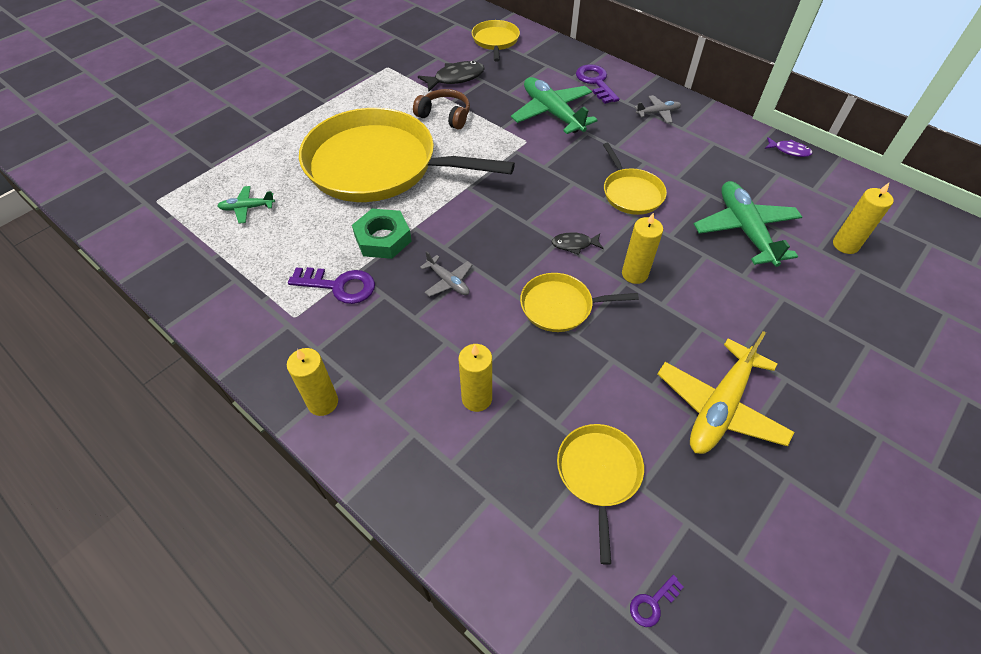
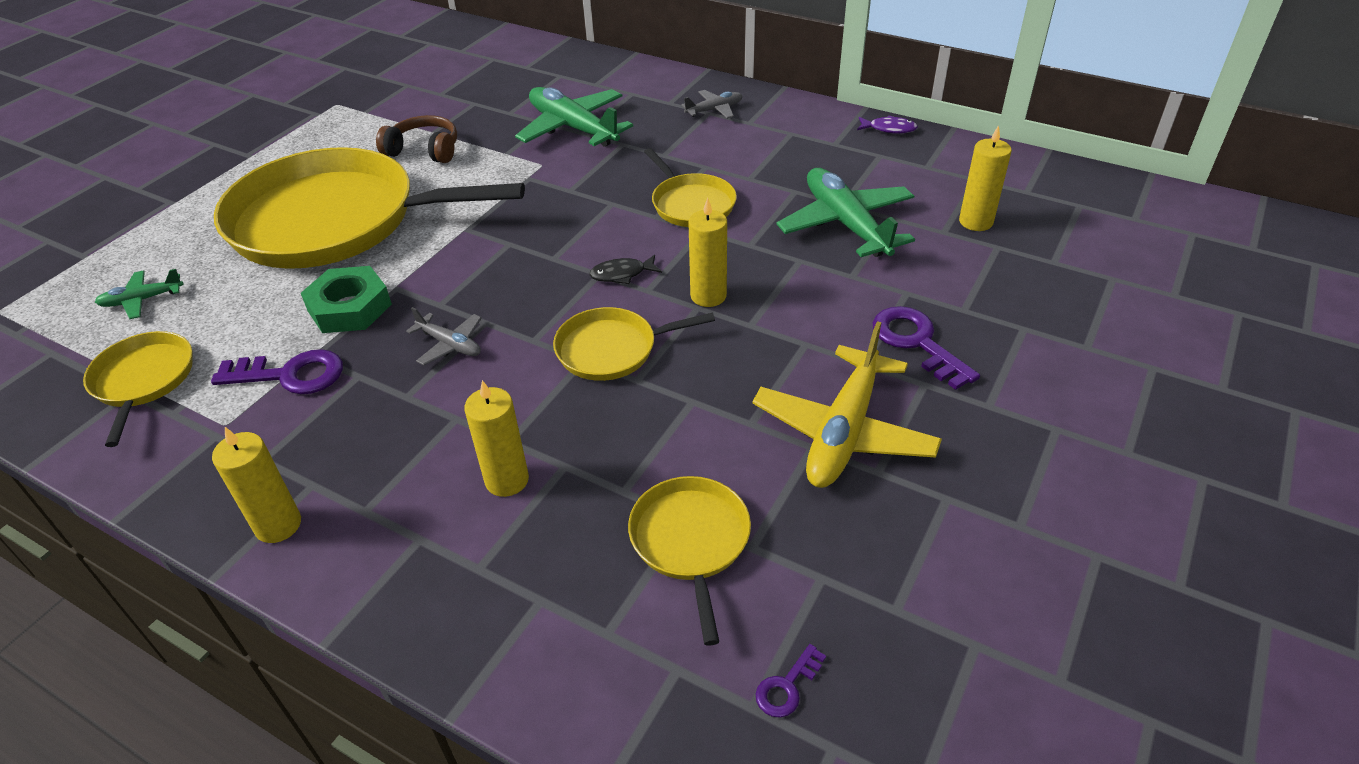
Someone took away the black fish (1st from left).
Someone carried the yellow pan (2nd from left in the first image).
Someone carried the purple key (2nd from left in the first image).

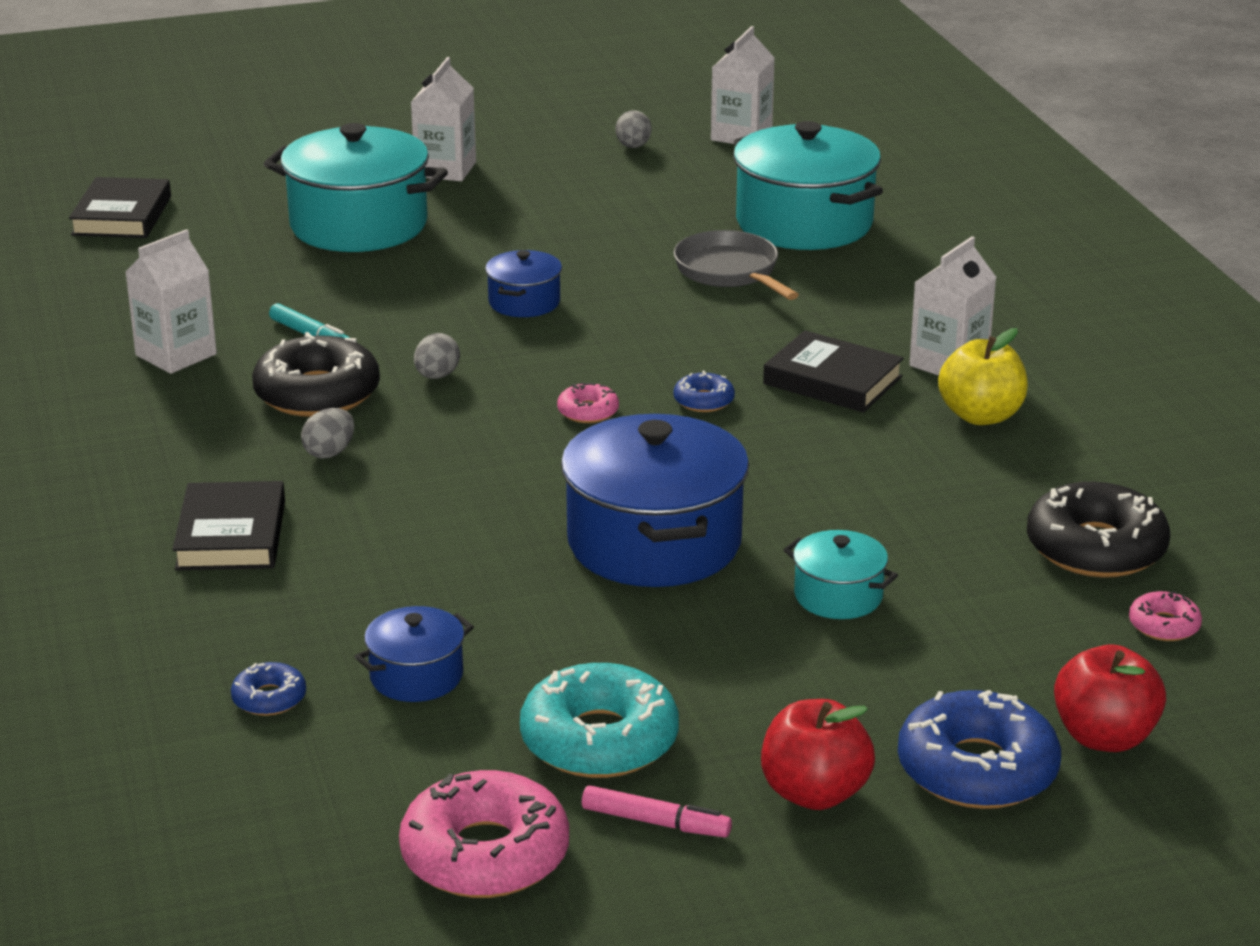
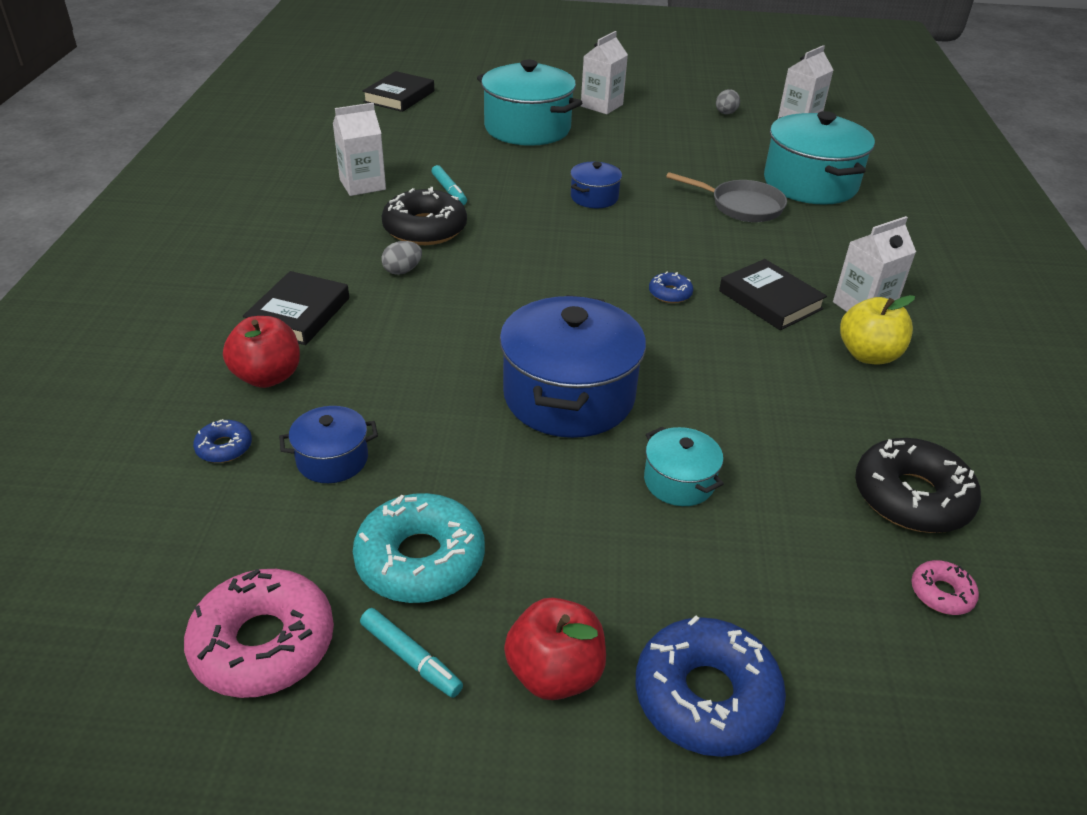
Someone took away the grey egg (2nd from left).
Someone took away the pink donut (2nd from left).
Someone repainted the pink marker, which became the turquoise marker (1st from left).
Someone rotated the grey pan by 120 degrees clockwise.
Someone carried the red apple (2nd from left in the first image).

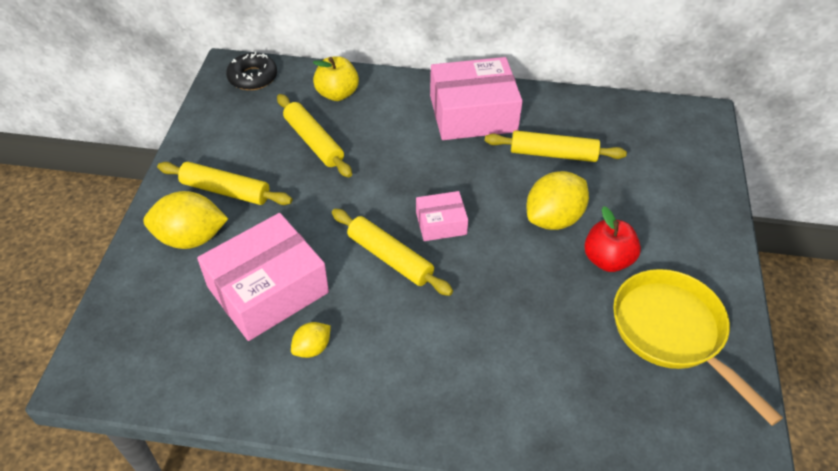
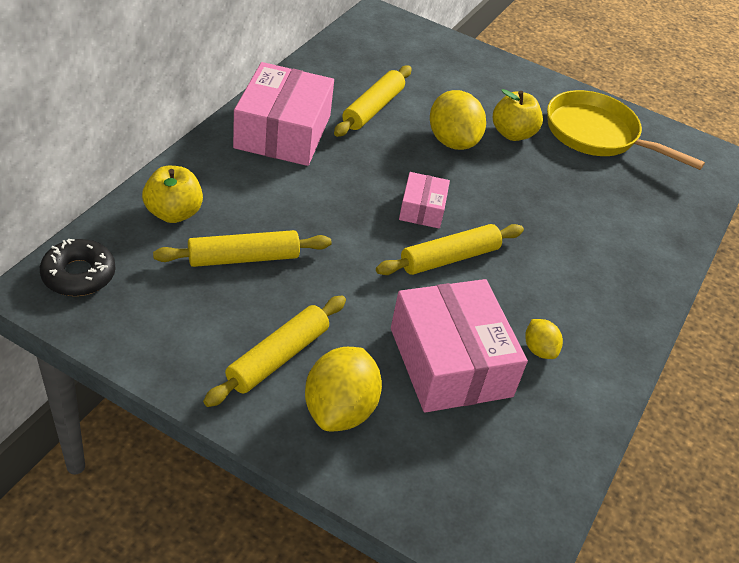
Someone repainted the red apple, which became the yellow apple (2nd from left).
Someone rotated the yellow pan by 45 degrees clockwise.

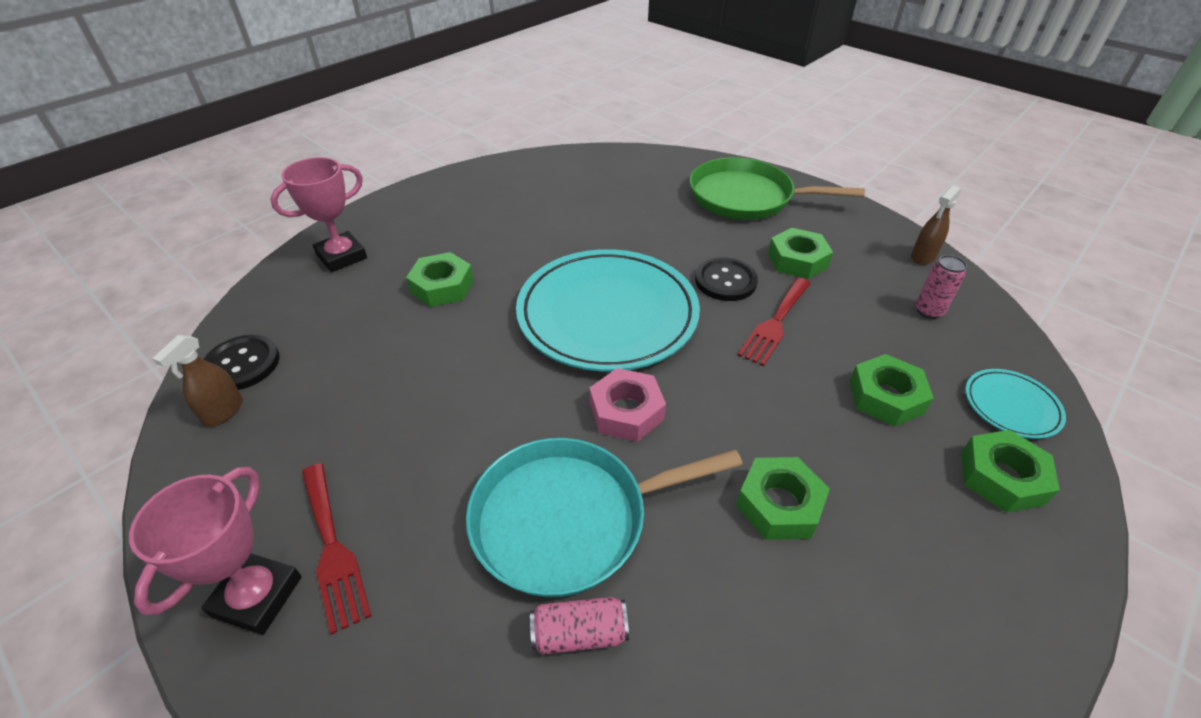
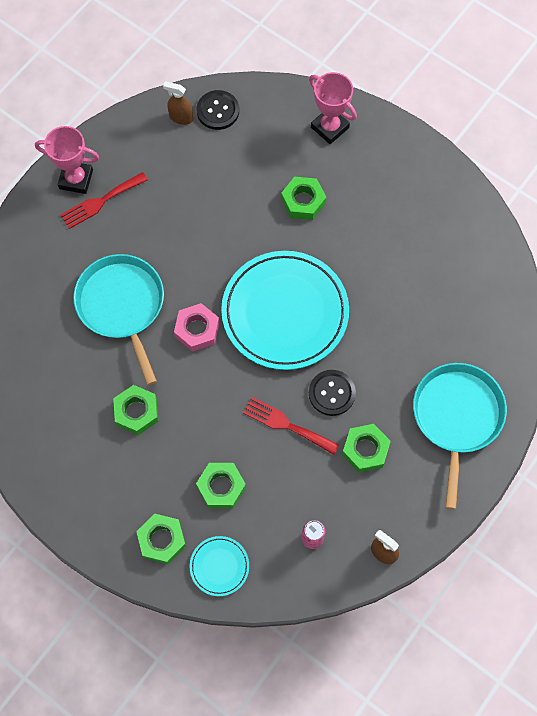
Someone took away the pink can (1st from left).
Someone repainted the green pan, which became the turquoise pan (2nd from left).

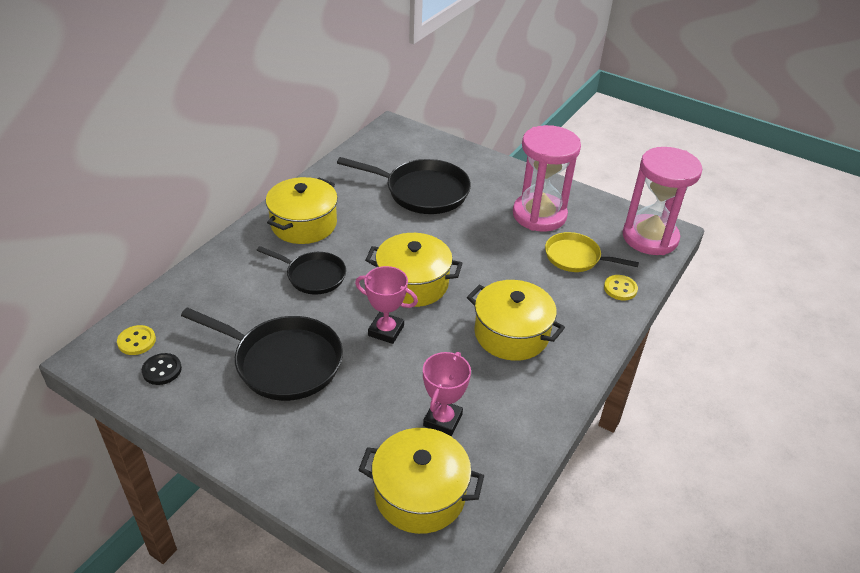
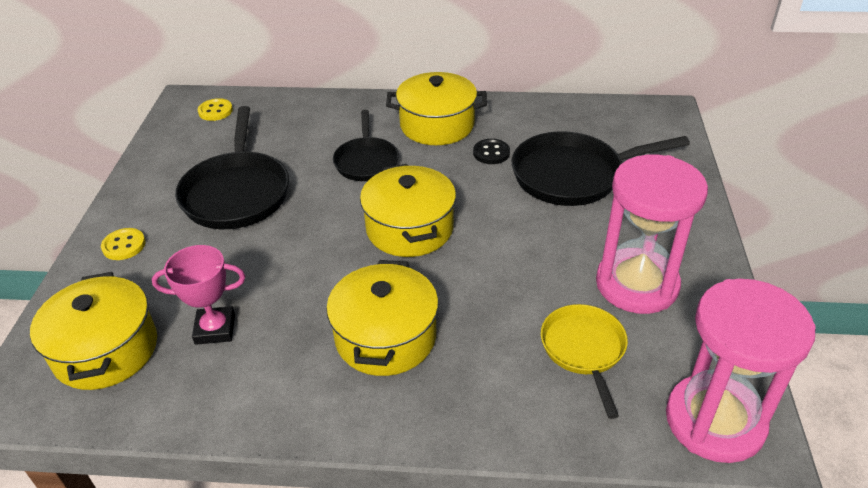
Someone carried the black button.
Someone rotated the black pan (3rd from left) by 90 degrees clockwise.
Someone took away the pink trophy (1st from left).
Someone carried the yellow button (2nd from left in the first image).

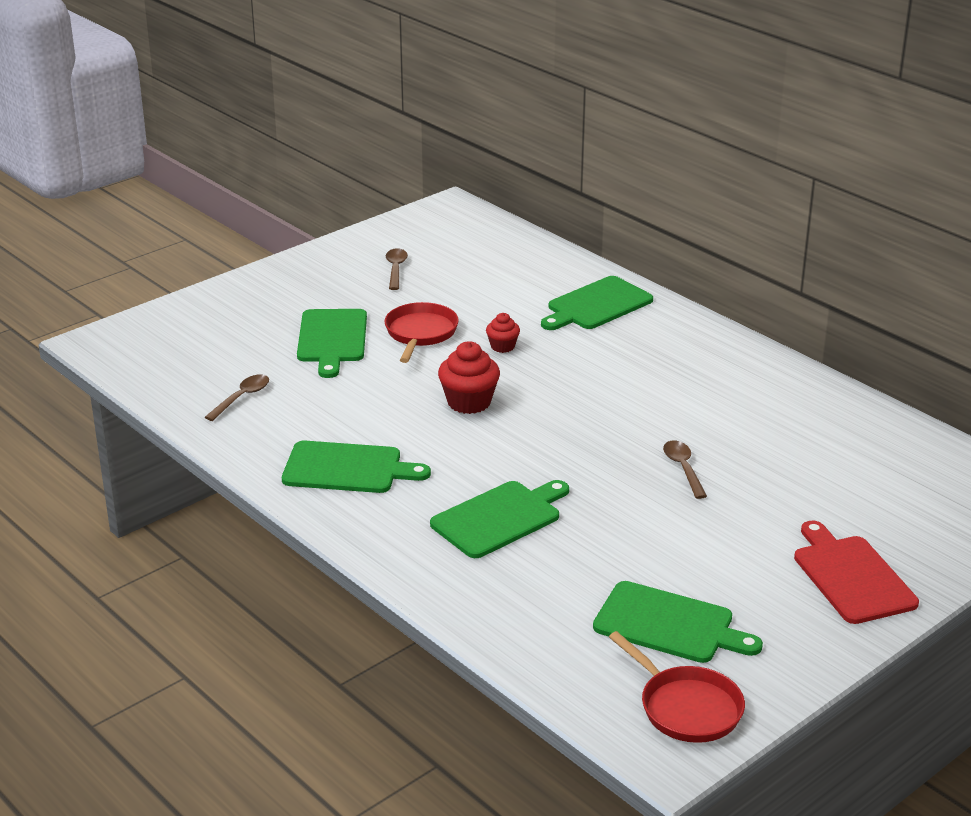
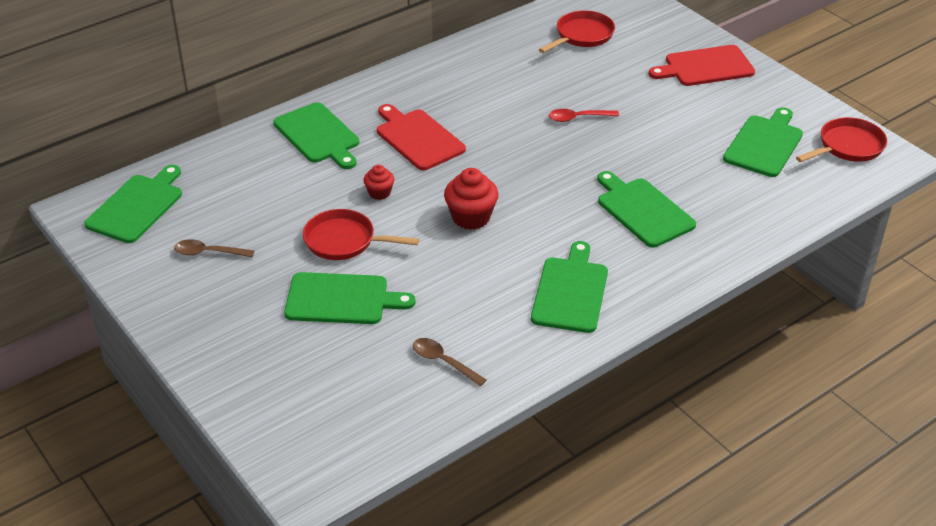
Someone repainted the brown spoon (3rd from left), which became the red spoon.
Someone put down the green cutting board (1st from left).
Someone put down the red cutting board (1st from left).
Someone put down the red pan (2nd from left).

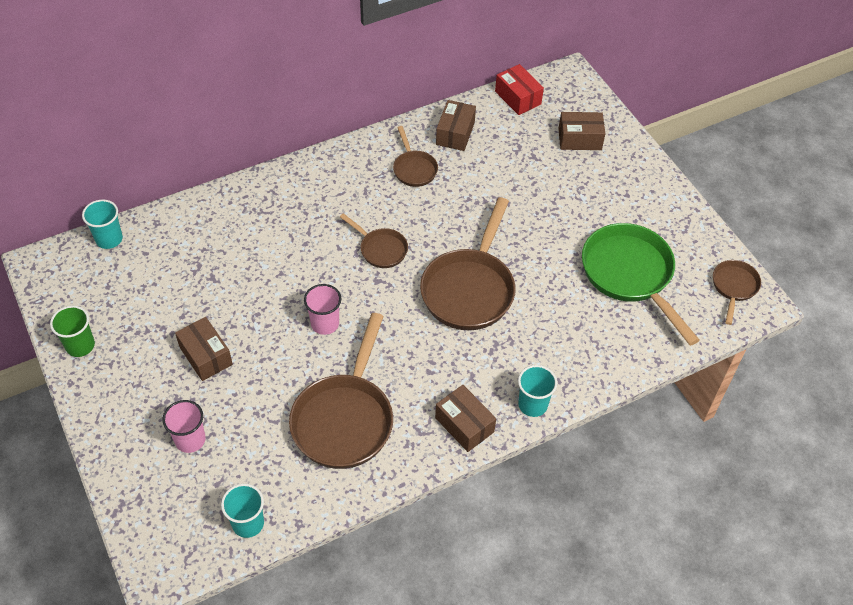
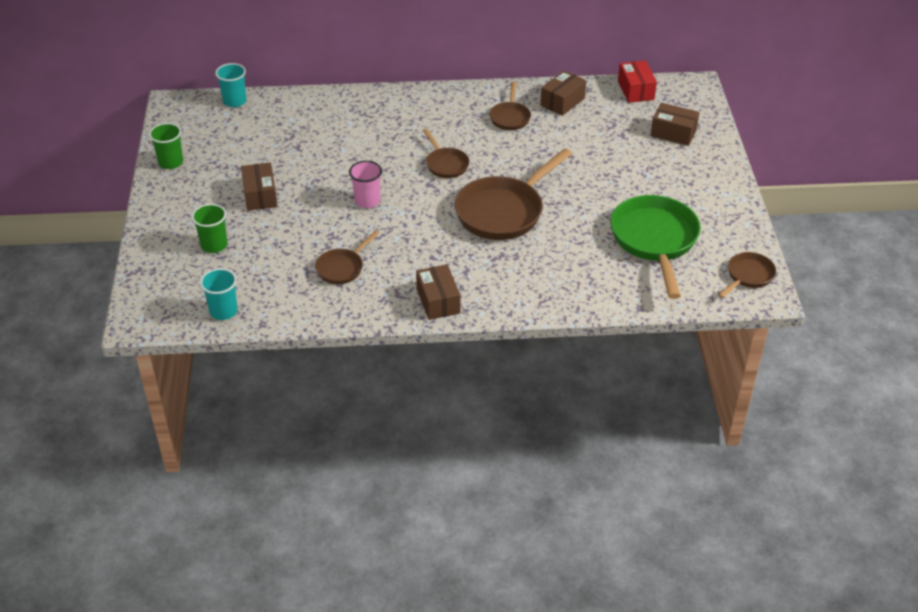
Someone repainted the pink cup (1st from left), which became the green cup (2nd from left).
Someone scaled the brown pan (1st from left) by 0.52.
Someone took away the turquoise cup (3rd from left).

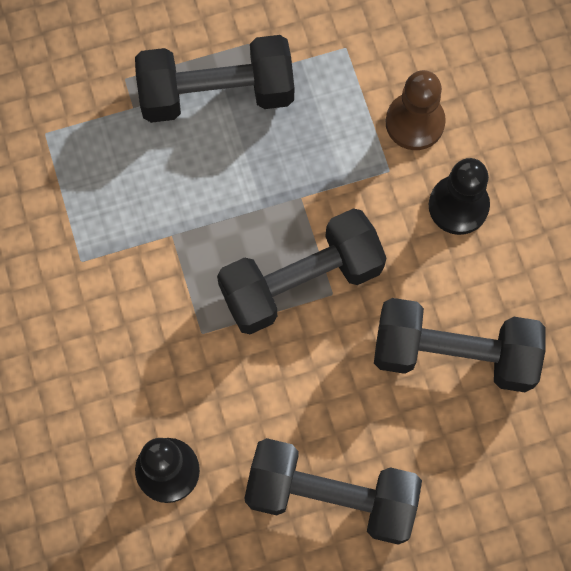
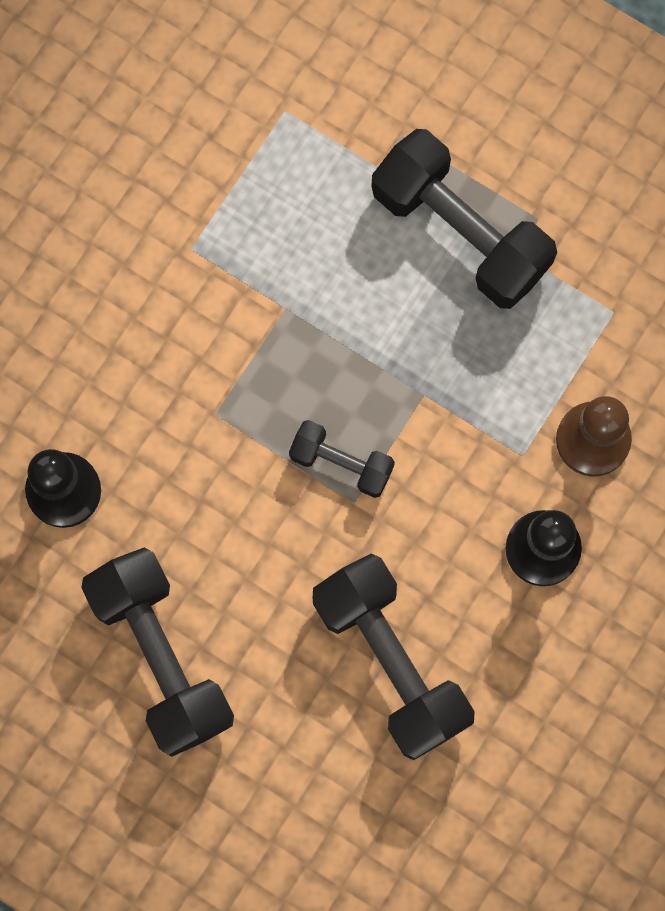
Someone scaled the black dumbbell (2nd from left) by 0.52.

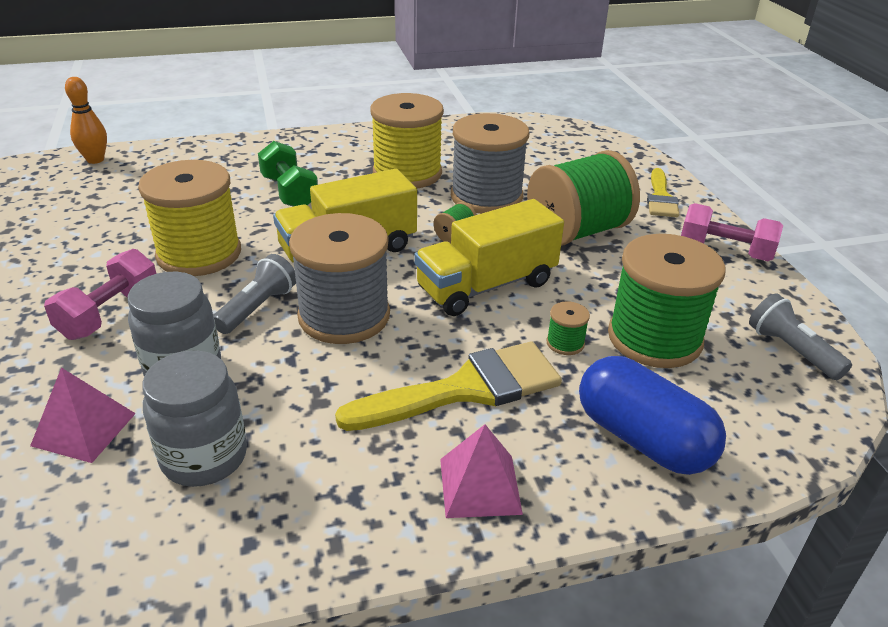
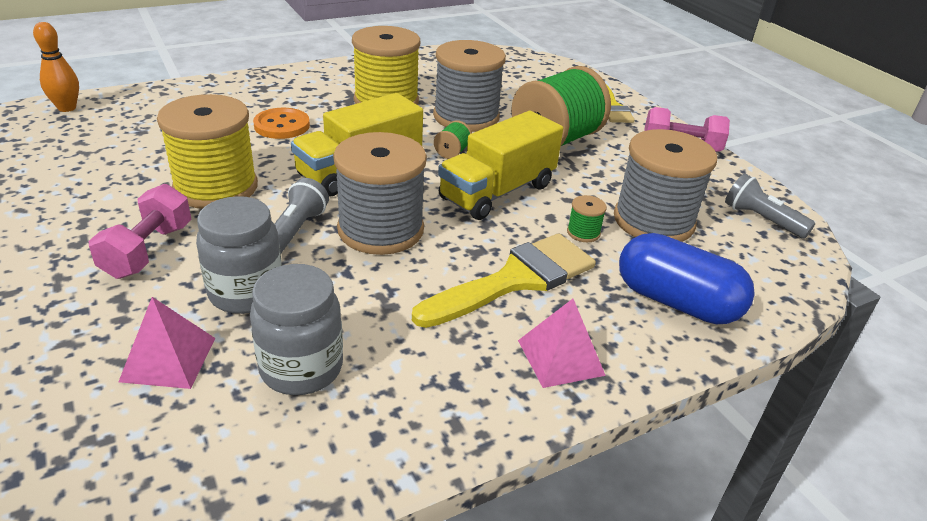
Someone swapped the green dumbbell for the orange button.
Someone repainted the green spool (4th from left), which became the grey spool (3rd from left).

